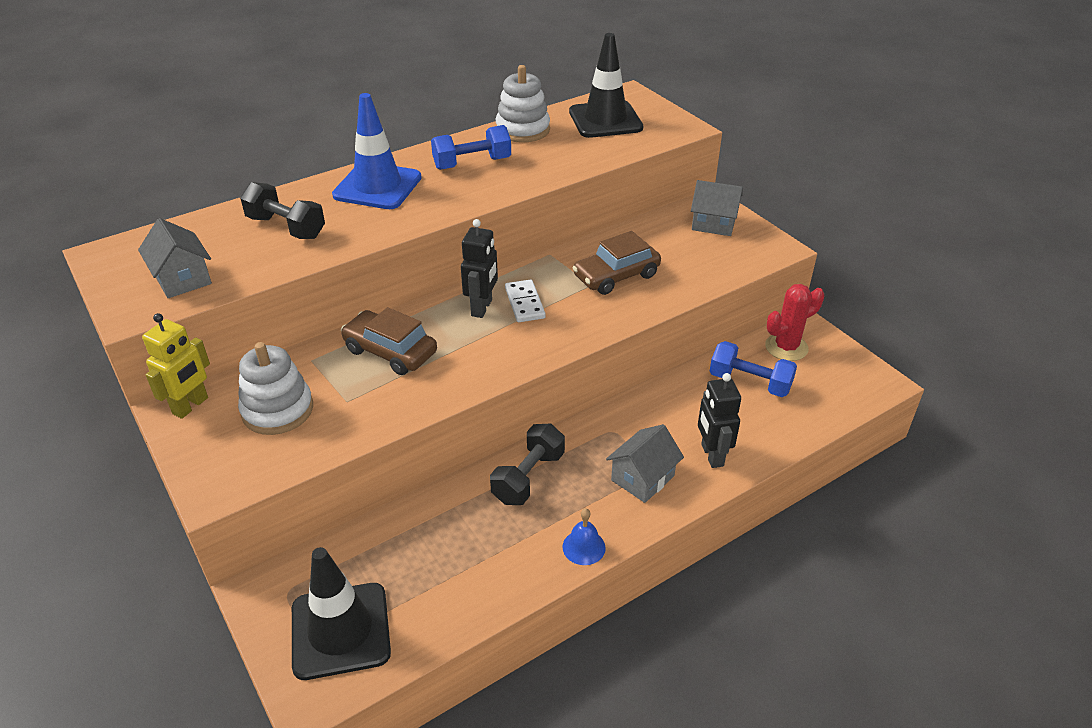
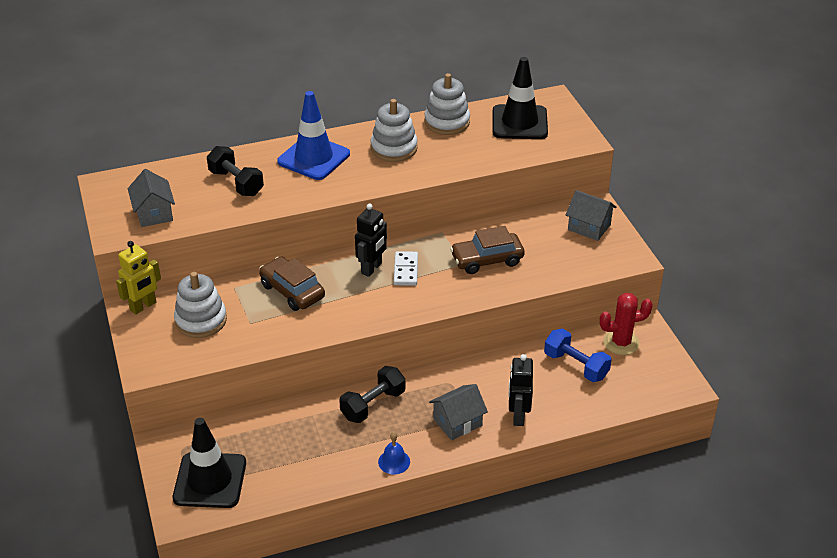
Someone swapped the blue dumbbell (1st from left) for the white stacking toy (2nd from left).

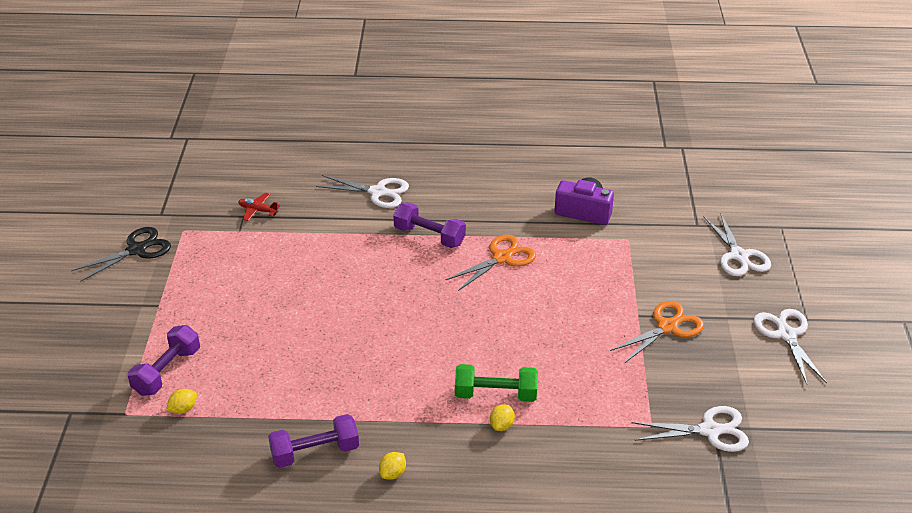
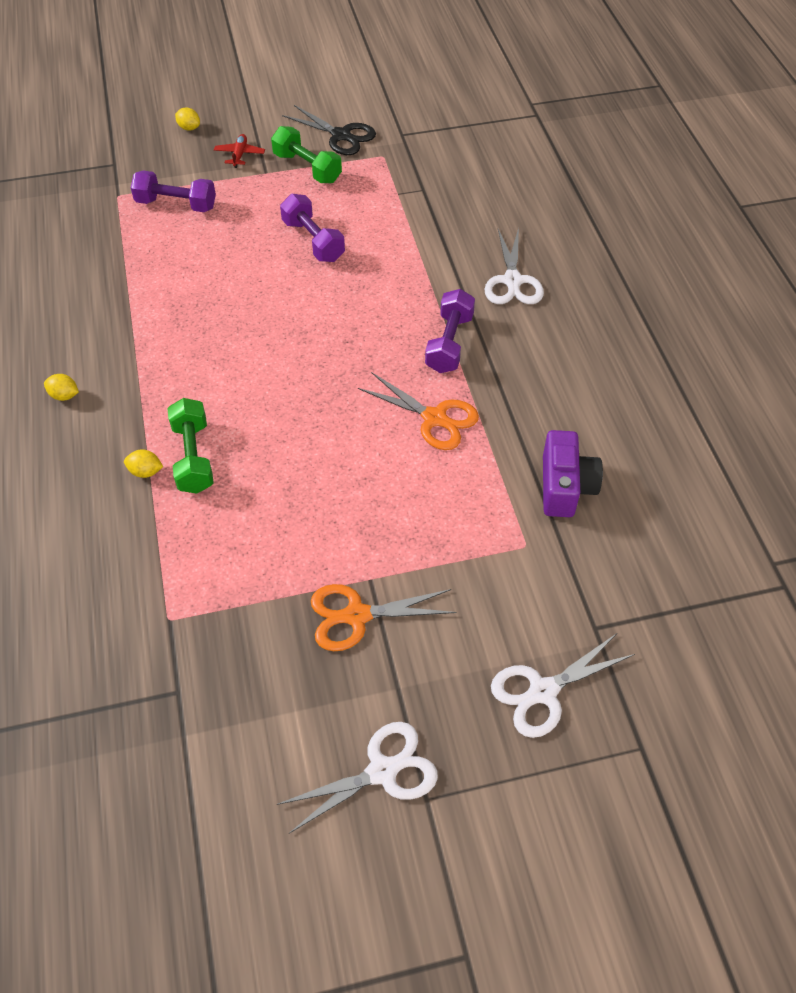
Someone carried the yellow lemon (1st from left in the first image).
Someone carried the red plane.
Someone carried the purple dumbbell (2nd from left).
Someone rotated the orange scissors (2nd from left in the first image) by 135 degrees clockwise.
Someone took away the white scissors (2nd from left).
Someone put down the green dumbbell (2nd from left).

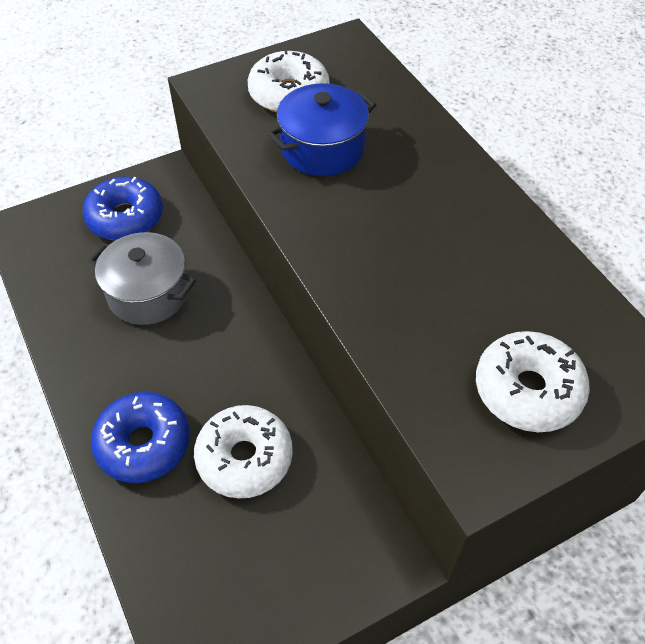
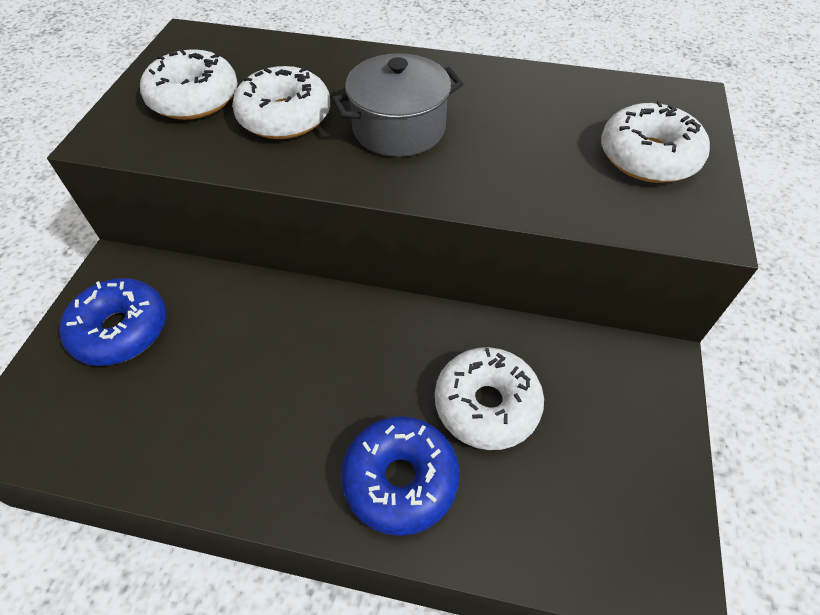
Someone carried the grey pot.
Someone swapped the blue pot for the white donut (2nd from left).

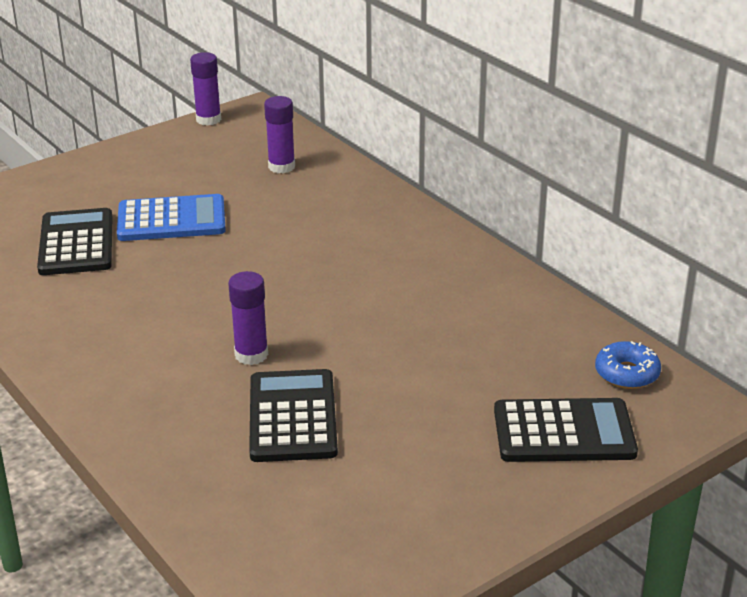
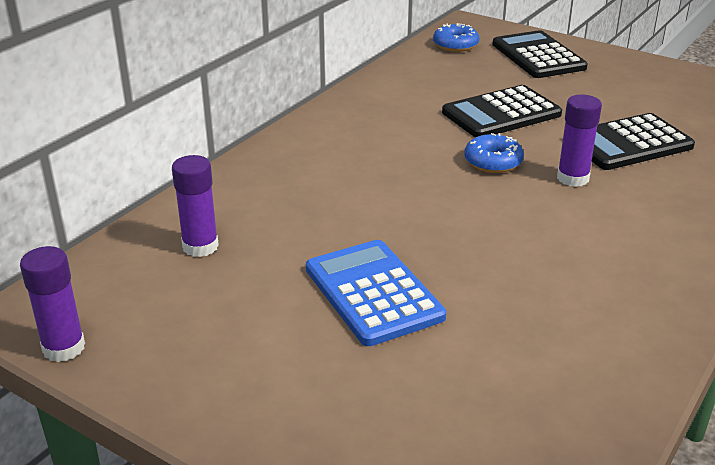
Someone carried the black calculator (1st from left).
Someone put down the blue donut (2nd from left).

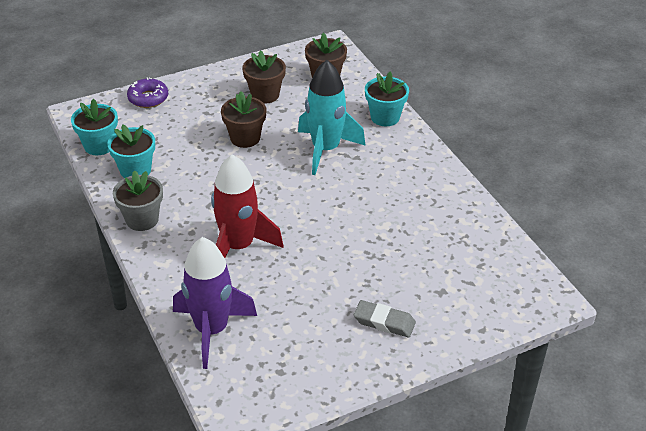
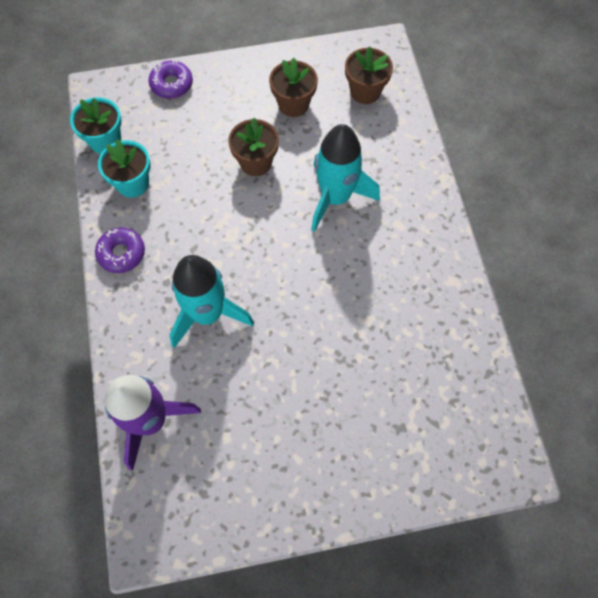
Someone swapped the grey flower pot for the purple donut (1st from left).
Someone repainted the red rocket, which became the turquoise rocket (1st from left).
Someone took away the grey eraser.
Someone took away the turquoise flower pot (3rd from left).

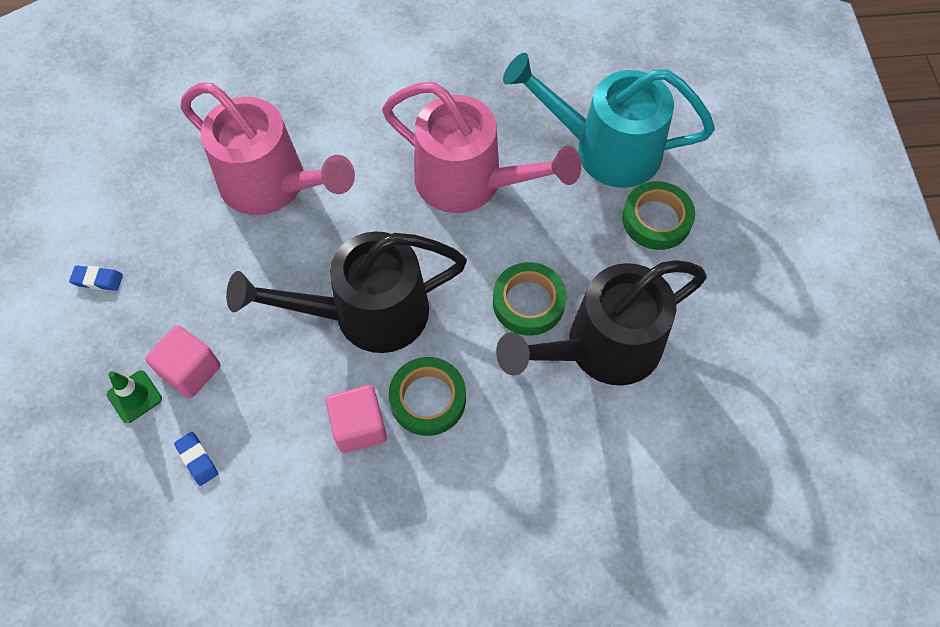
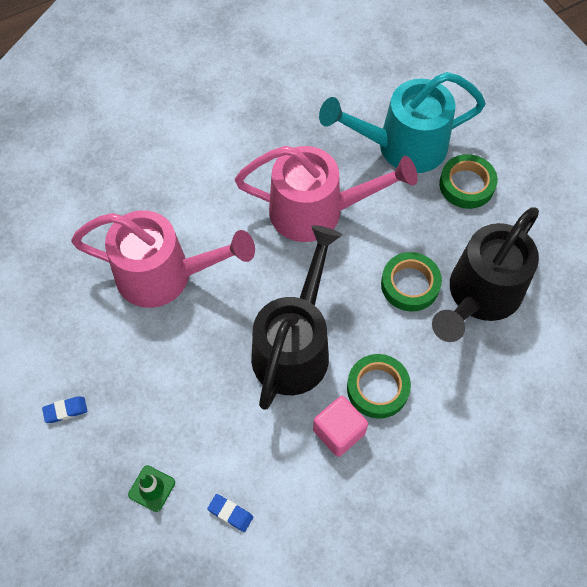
Someone took away the pink cube (1st from left).
Someone rotated the black watering can (1st from left) by 150 degrees clockwise.

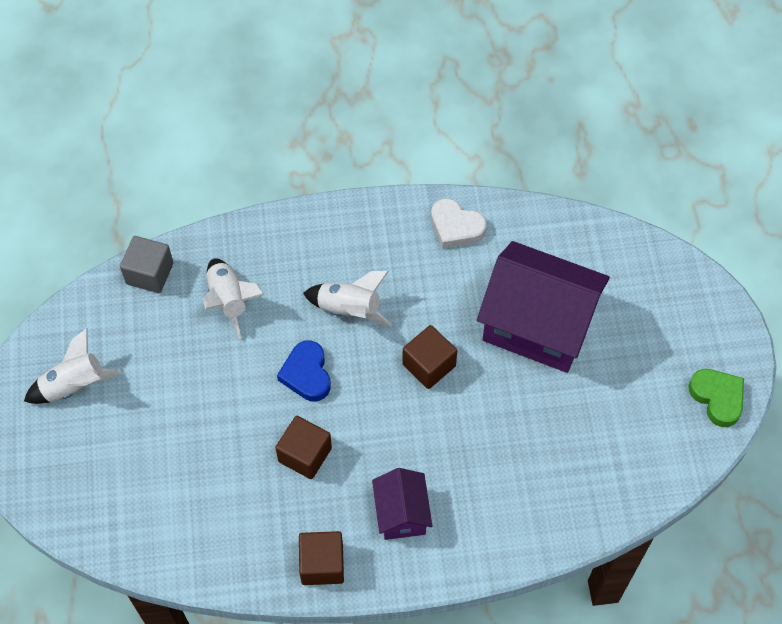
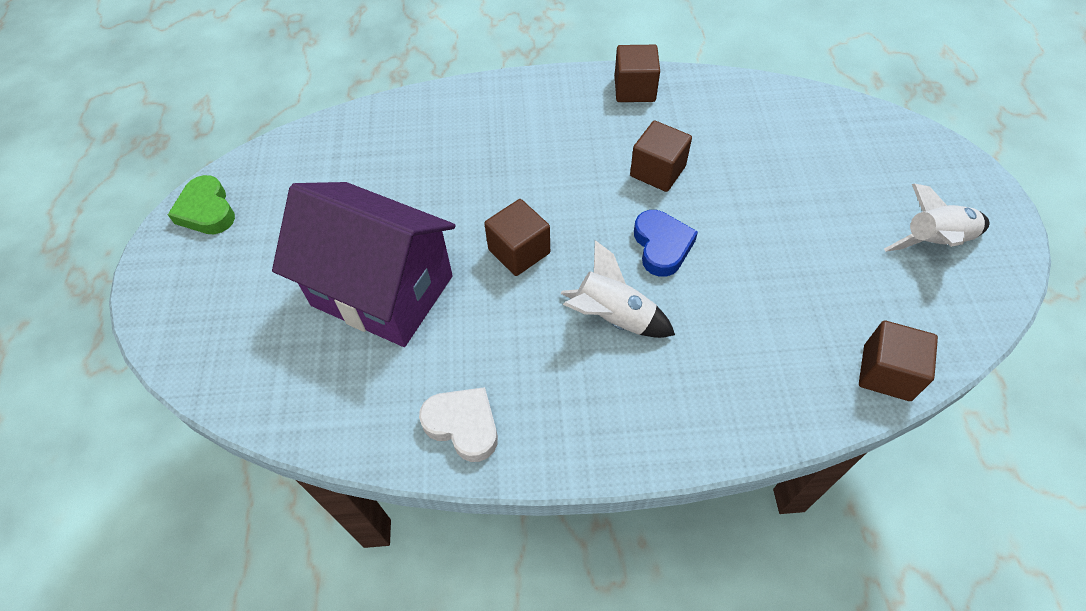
Someone repainted the grey cube, which became the brown cube (4th from left).
Someone took away the white rocket (2nd from left).
Someone took away the purple house (1st from left).

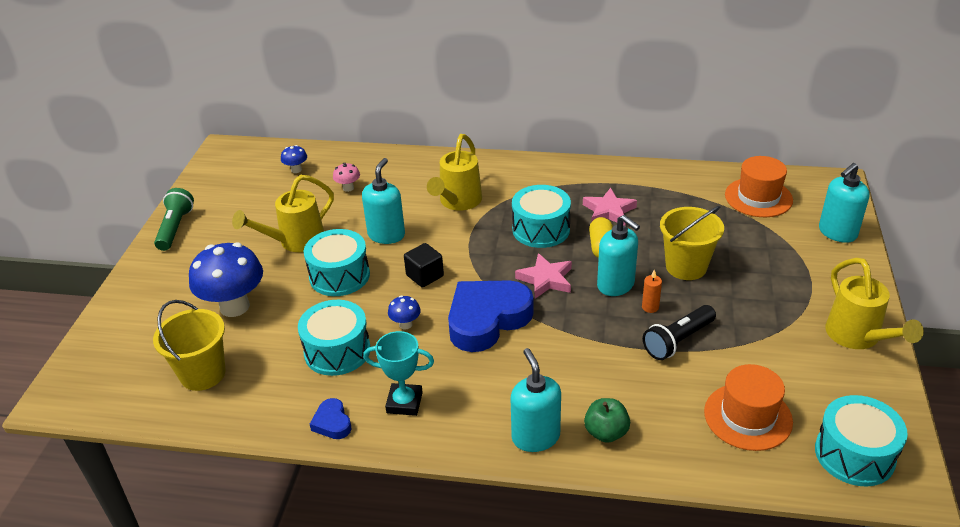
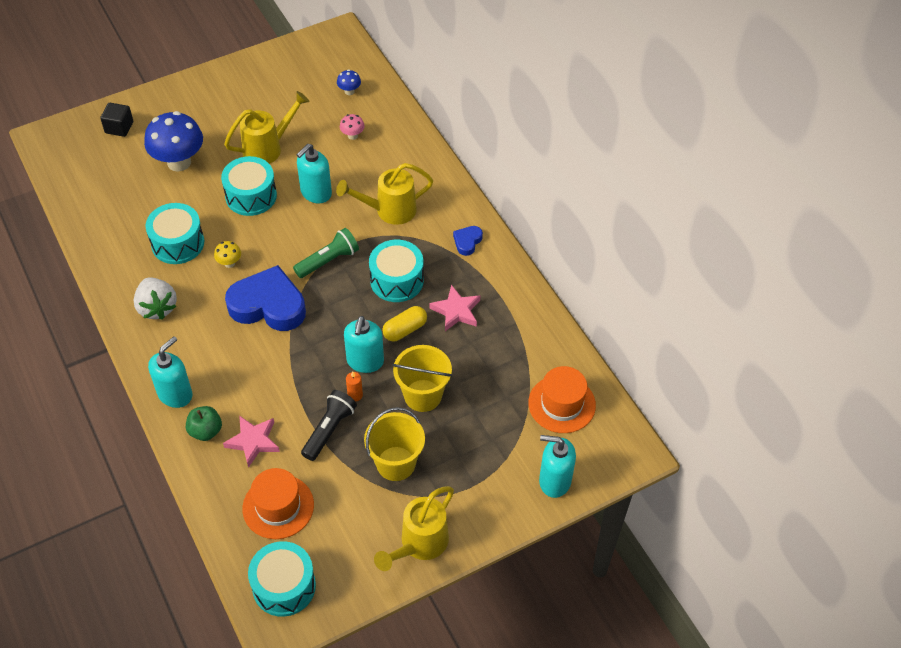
Someone carried the yellow bucket (1st from left).
Someone carried the green flashlight.
Someone rotated the yellow watering can (1st from left) by 135 degrees clockwise.
Someone carried the blue heart (1st from left in the first image).
Someone rotated the turquoise soap dispenser (1st from left in the first image) by 150 degrees clockwise.
Someone swapped the turquoise trophy for the white strawberry.
Someone repainted the blue mushroom (3rd from left), which became the yellow mushroom.
Someone carried the black cube.
Someone carried the pink star (1st from left).
Someone rotated the black flashlight by 105 degrees clockwise.

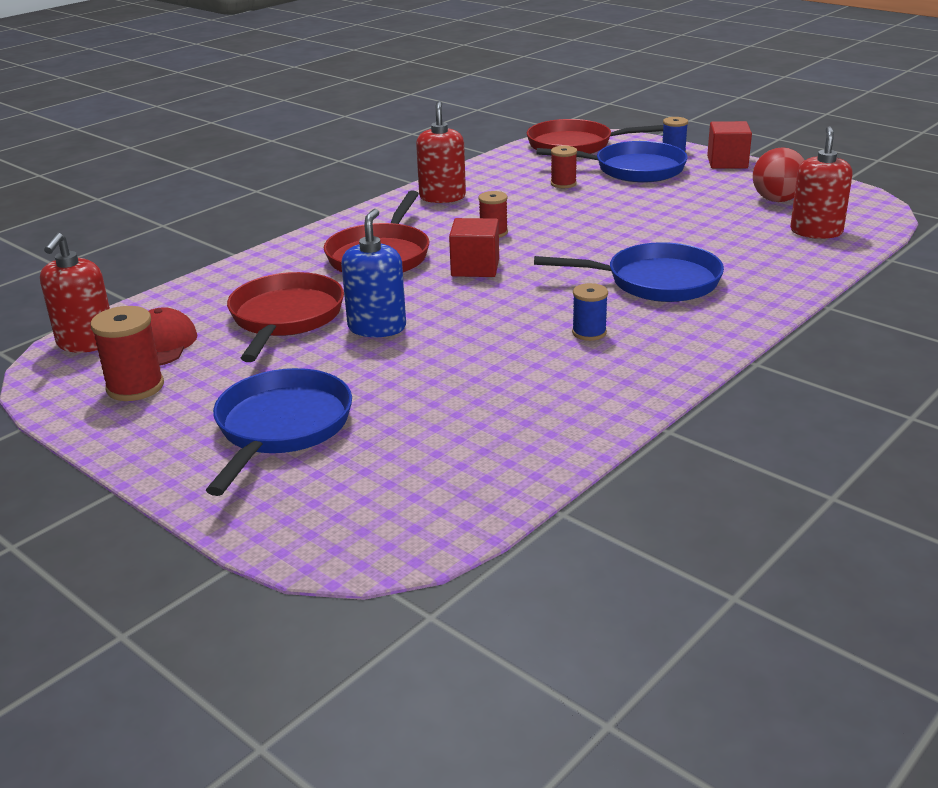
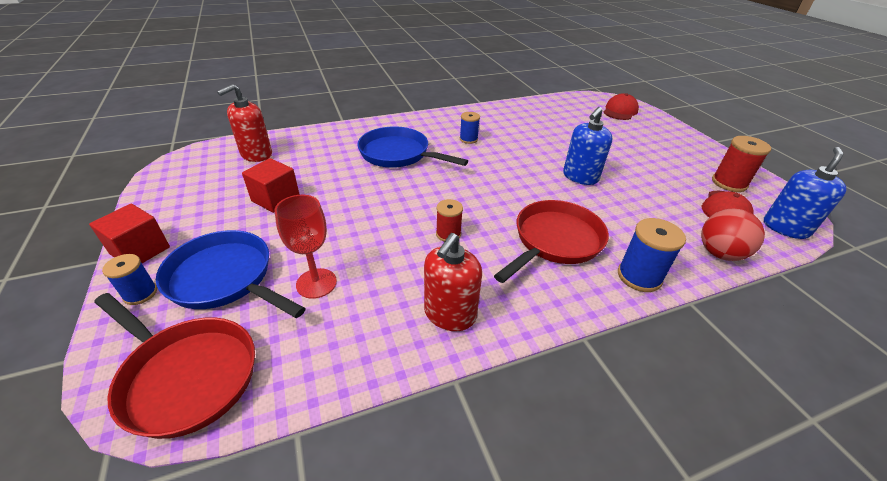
Someone repainted the red soap dispenser (1st from left), which became the blue soap dispenser (2nd from left).
Someone took away the blue pan (1st from left).
Someone took away the red pan (1st from left).
Someone carried the red cube (1st from left in the first image).
Someone swapped the red spool (3rd from left) for the red goblet.
Someone carried the red ball.
Someone put down the red cap (1st from left).
Someone put down the blue spool (3rd from left).

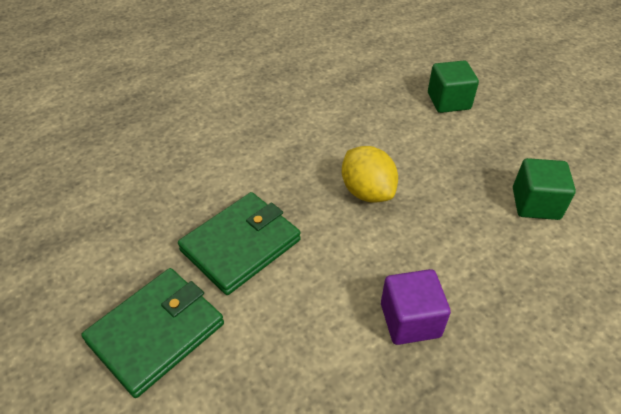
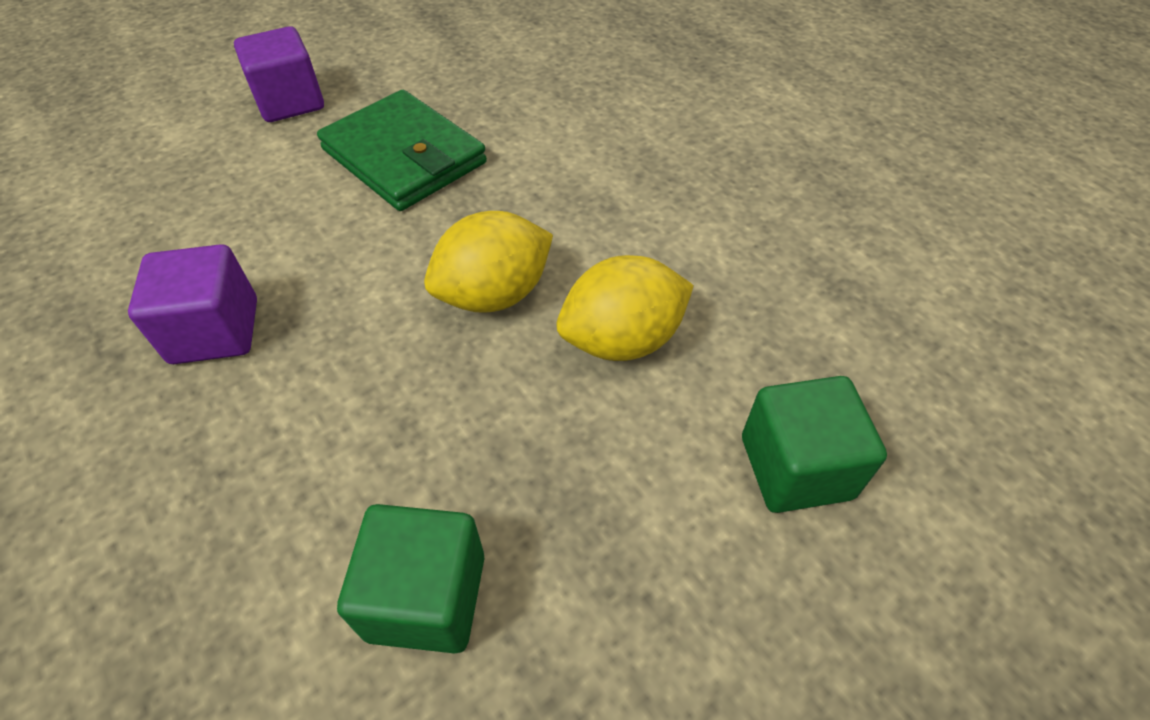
Someone swapped the green wallet (1st from left) for the purple cube (2nd from left).
Someone put down the yellow lemon (2nd from left).

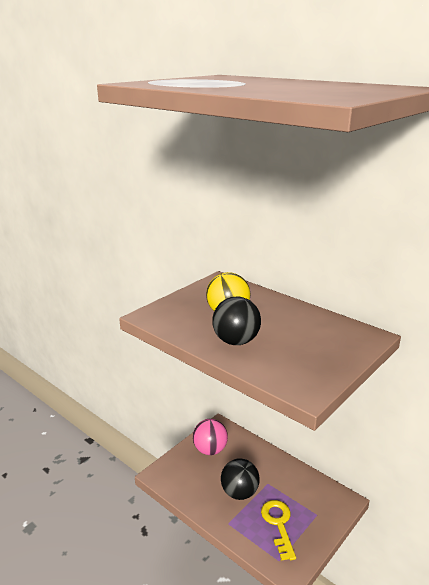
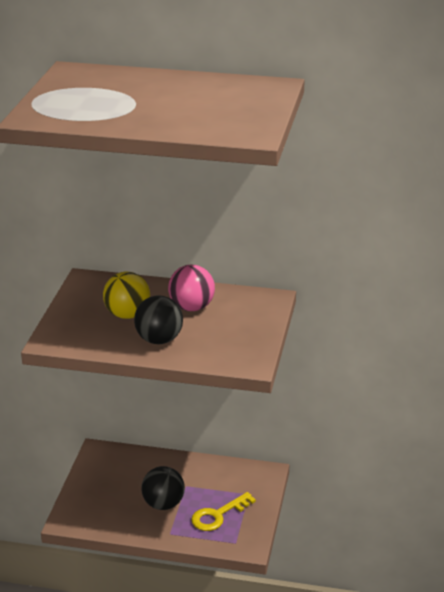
Someone carried the pink ball.
Someone rotated the yellow key by 90 degrees counterclockwise.

